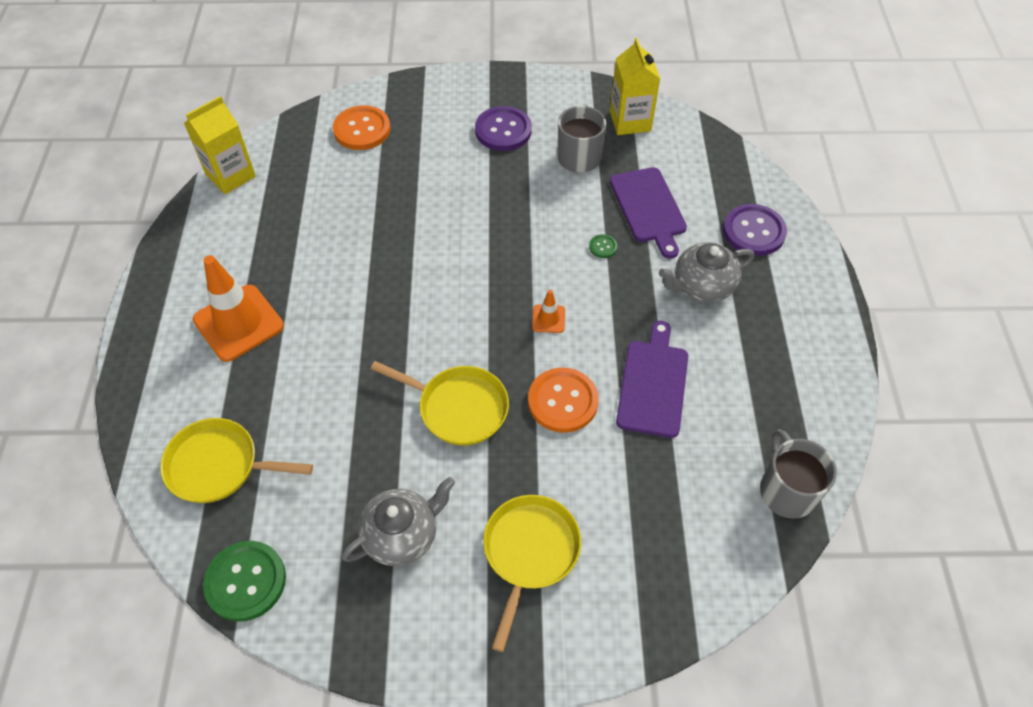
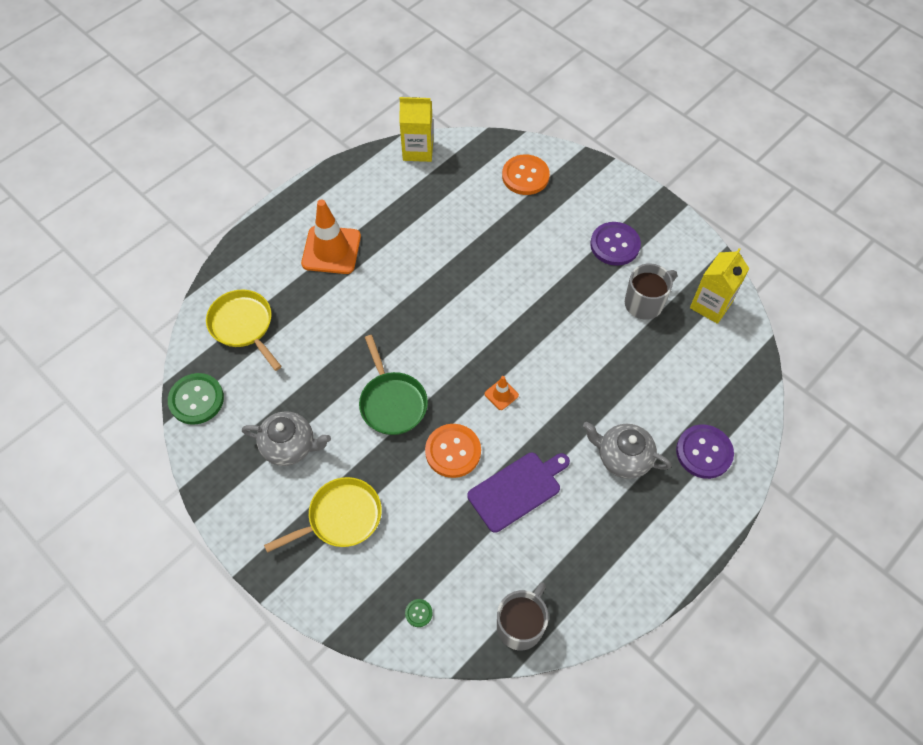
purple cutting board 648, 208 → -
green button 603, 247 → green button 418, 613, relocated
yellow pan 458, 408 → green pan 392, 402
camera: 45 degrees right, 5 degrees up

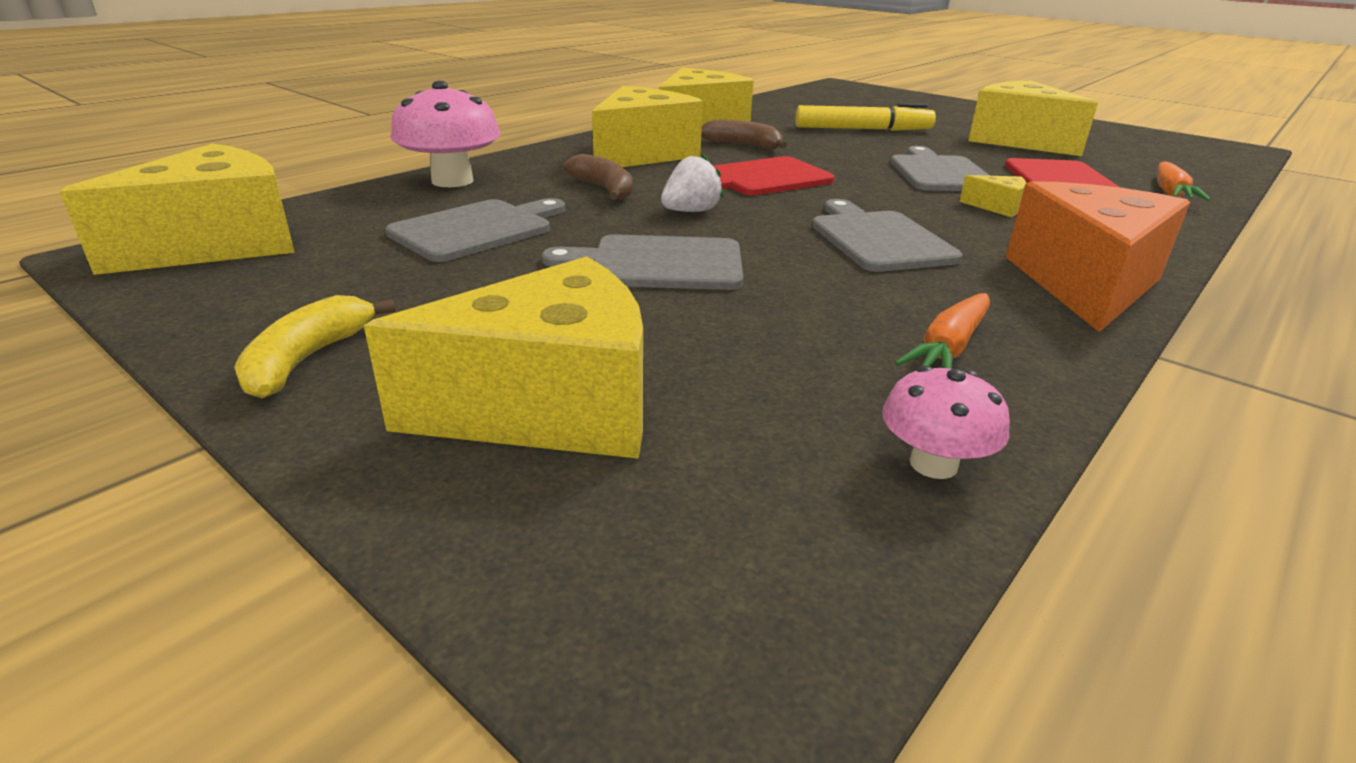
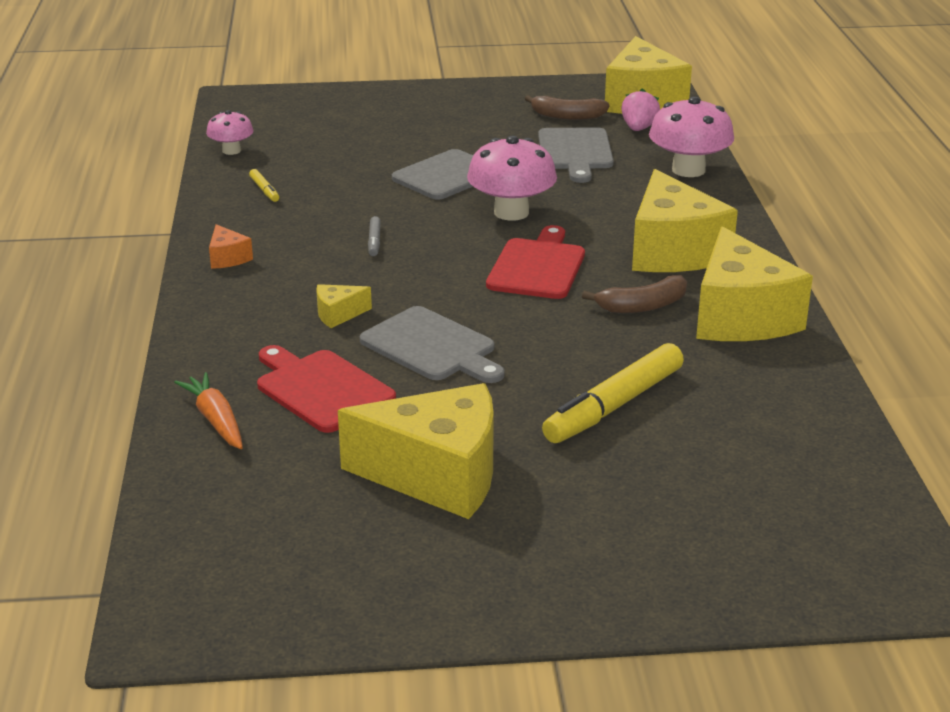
white strawberry 690, 211 → pink mushroom 511, 212
brown banana 604, 189 → brown banana 567, 116, relocated
orange cheese 1085, 284 → orange cheese 227, 258, x0.42
grey cutting board 878, 239 → grey marker 374, 241
yellow cheese 551, 407 → -
orange carrot 948, 348 → yellow marker 264, 190
yellow banana 307, 359 → -
- → pink strawberry 638, 128
camera: 135 degrees right, 0 degrees up

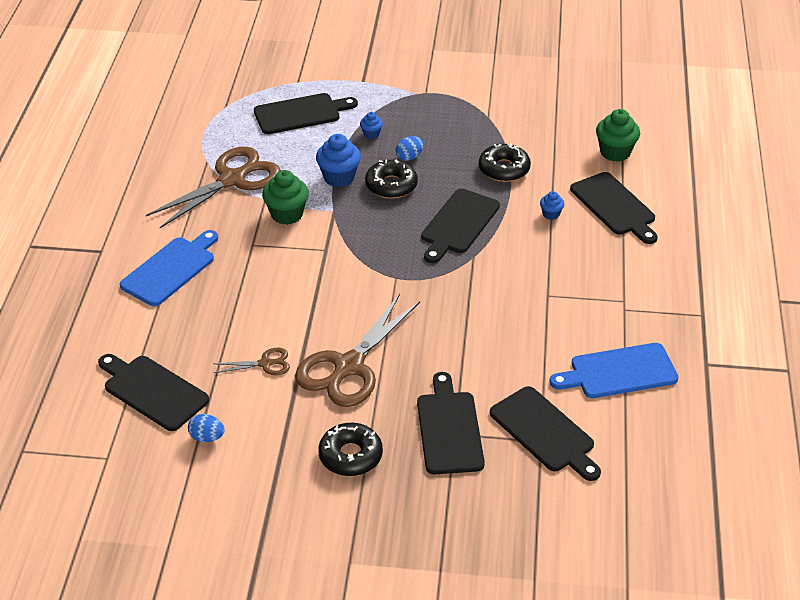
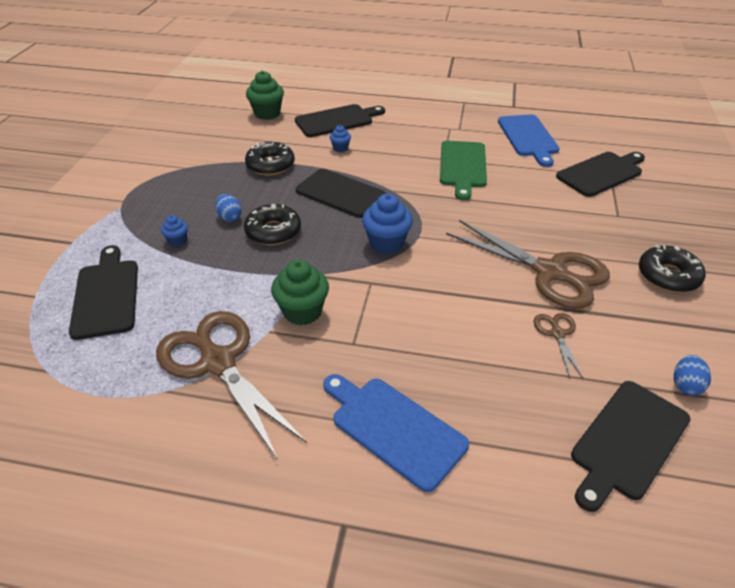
blue cupcake 339, 177 → blue cupcake 386, 243, relocated
black cutting board 449, 429 → -
- → green cutting board 463, 166
camera: 85 degrees left, 0 degrees up

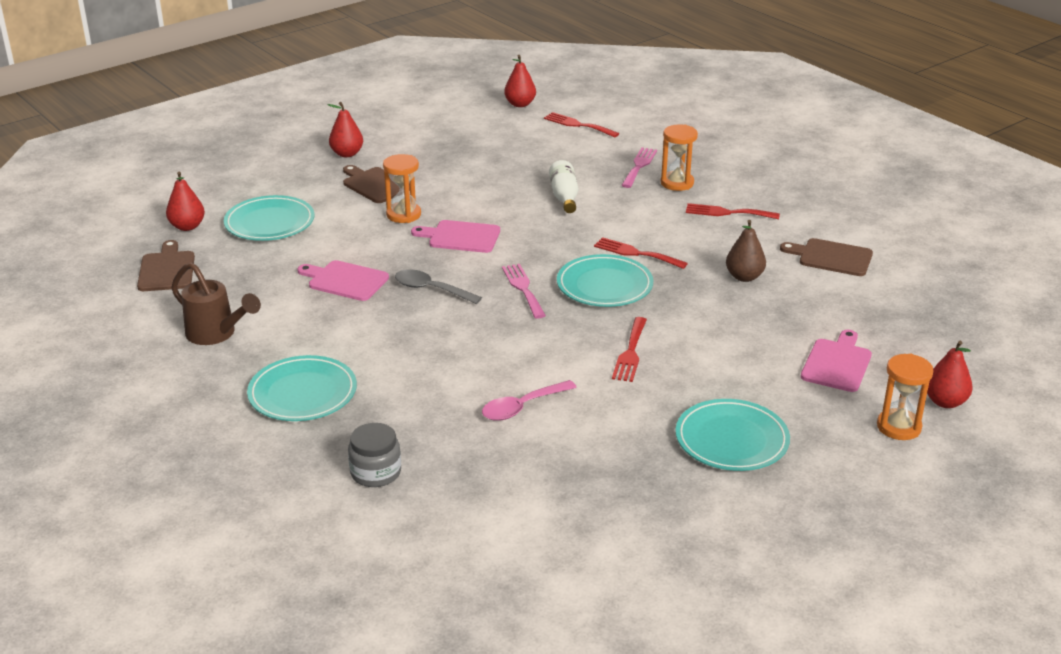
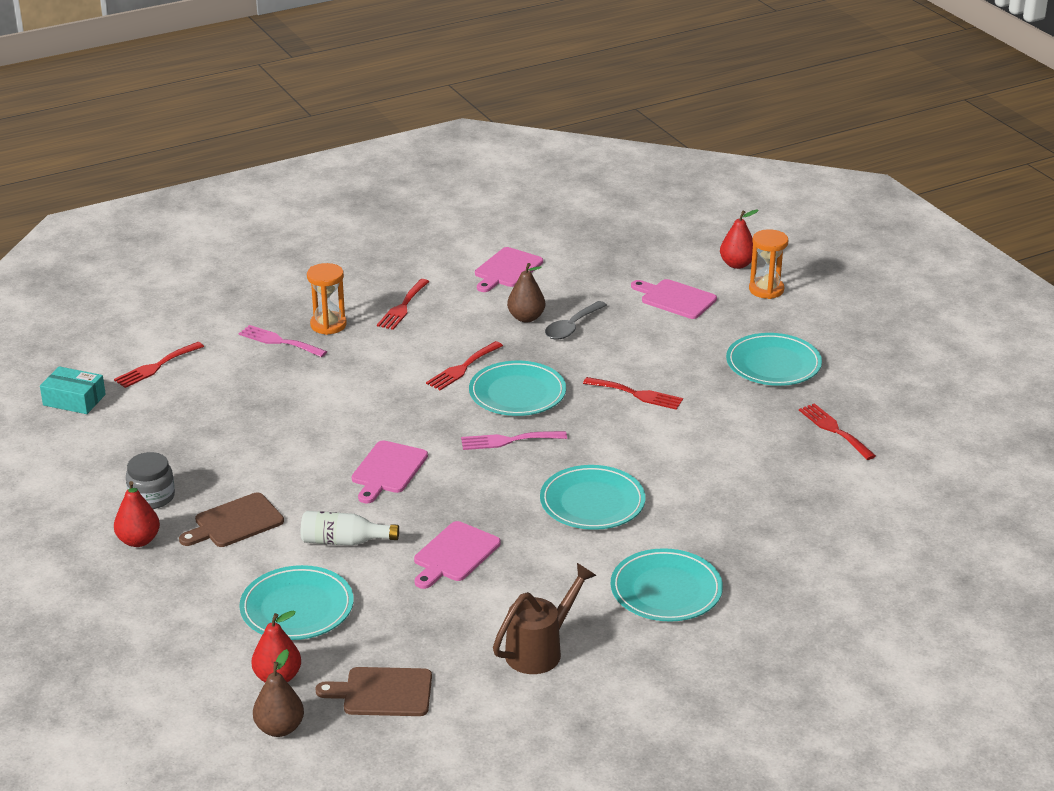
red pear 520, 104 → turquoise box 74, 400
orange hourglass 403, 215 → -
white bottle 564, 197 → white bottle 344, 541, relocated
brown cutting board 831, 257 → pink cutting board 507, 269
grey spoon 431, 289 → grey spoon 572, 327, relocated
pink spoon 522, 407 → -
grey jar 375, 472 → grey jar 152, 497, relocated
- → red fork 834, 430
- → turquoise plate 592, 502
- → brown pear 279, 728
camera: 80 degrees left, 0 degrees up

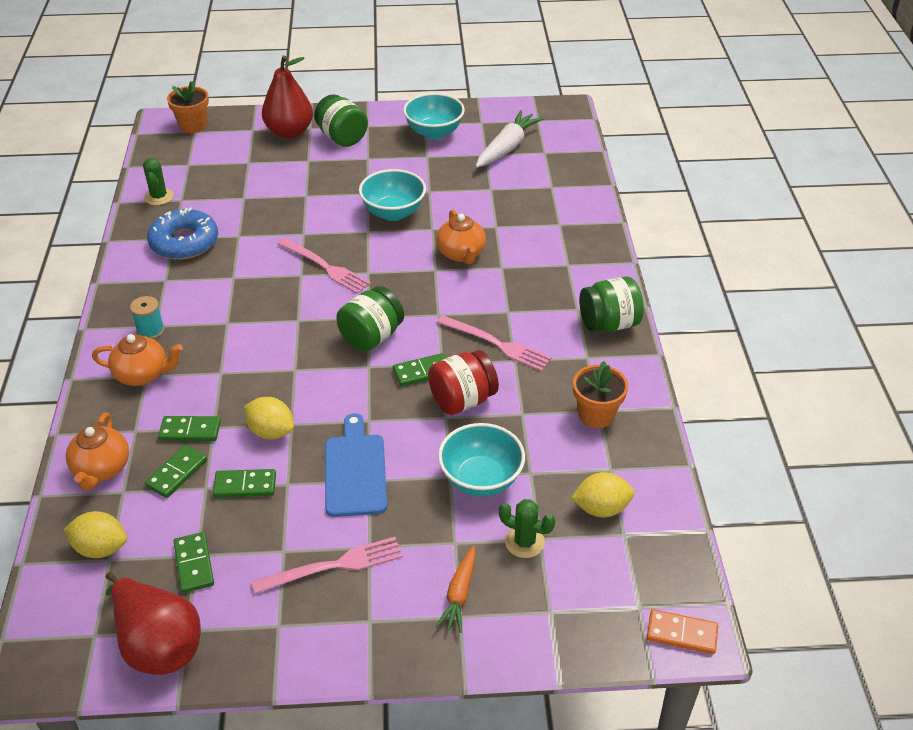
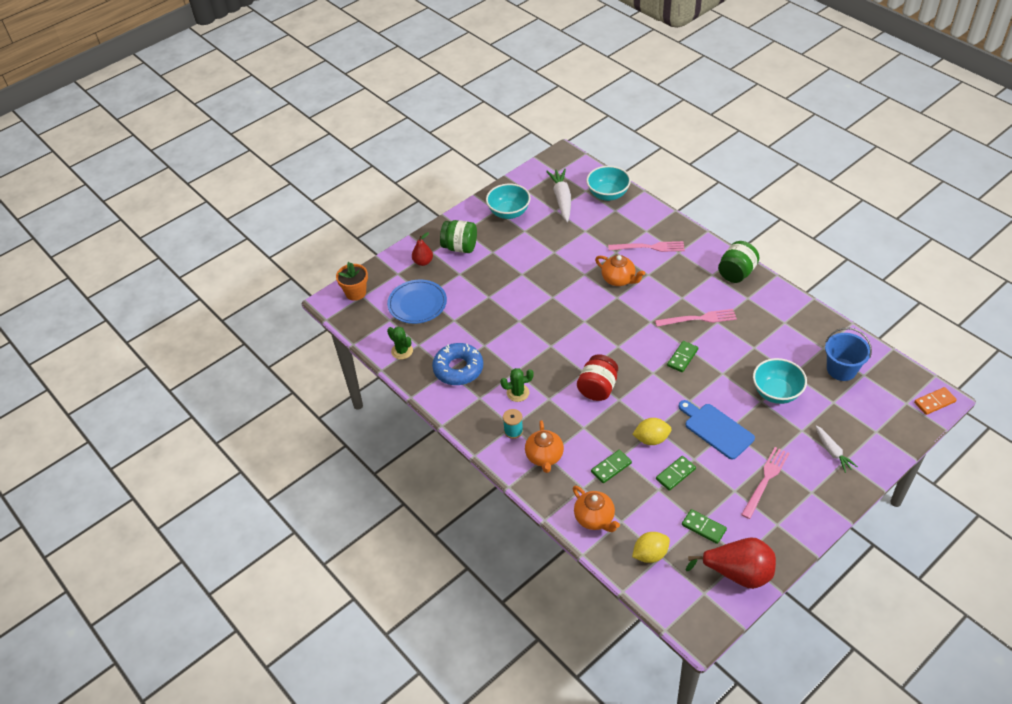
red pear 289, 132 → red pear 423, 262, x0.56
turquoise bowl 393, 212 → turquoise bowl 608, 194, relocated
pink fork 325, 267 → pink fork 649, 247, relocated
green jar 371, 337 → -
orange teapot 143, 375 → orange teapot 544, 457, 120 degrees clockwise
red jar 462, 400 → red jar 597, 388, relocated
orange flower pot 596, 415 → -
green domino 176, 473 → -
yellow lemon 601, 508 → blue bucket 841, 369
green cactus 524, 542 → green cactus 518, 393, relocated
orange carrot 459, 594 → white carrot 832, 452
- → blue plate 417, 304
camera: 35 degrees left, 5 degrees up

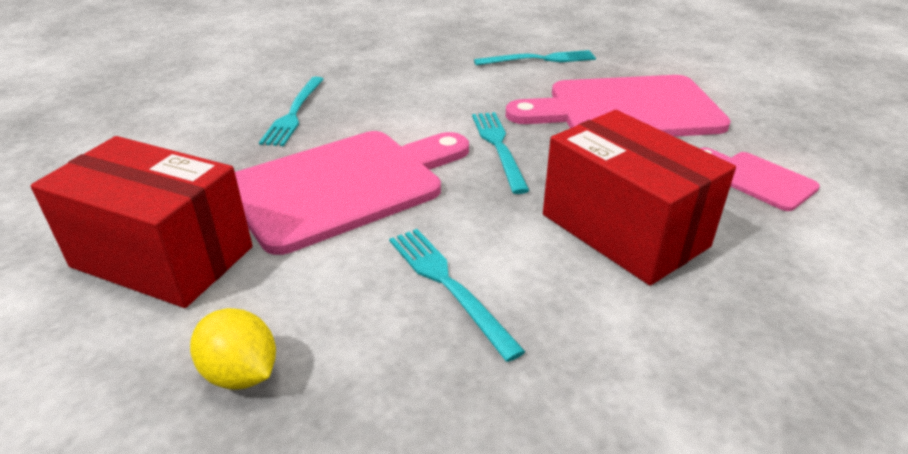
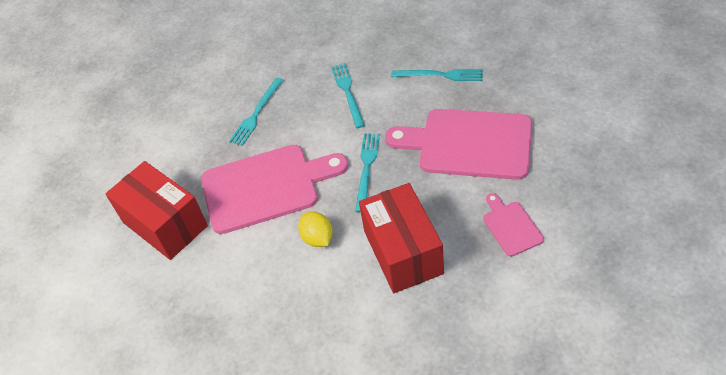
turquoise fork 448, 285 → turquoise fork 348, 93, relocated
yellow lemon 241, 373 → yellow lemon 317, 238, relocated
camera: 25 degrees right, 15 degrees up

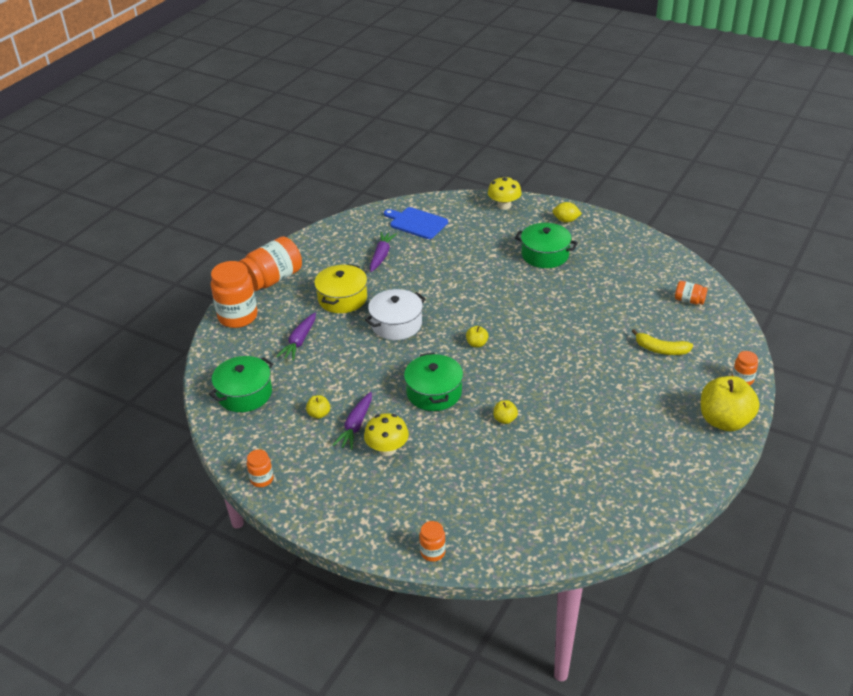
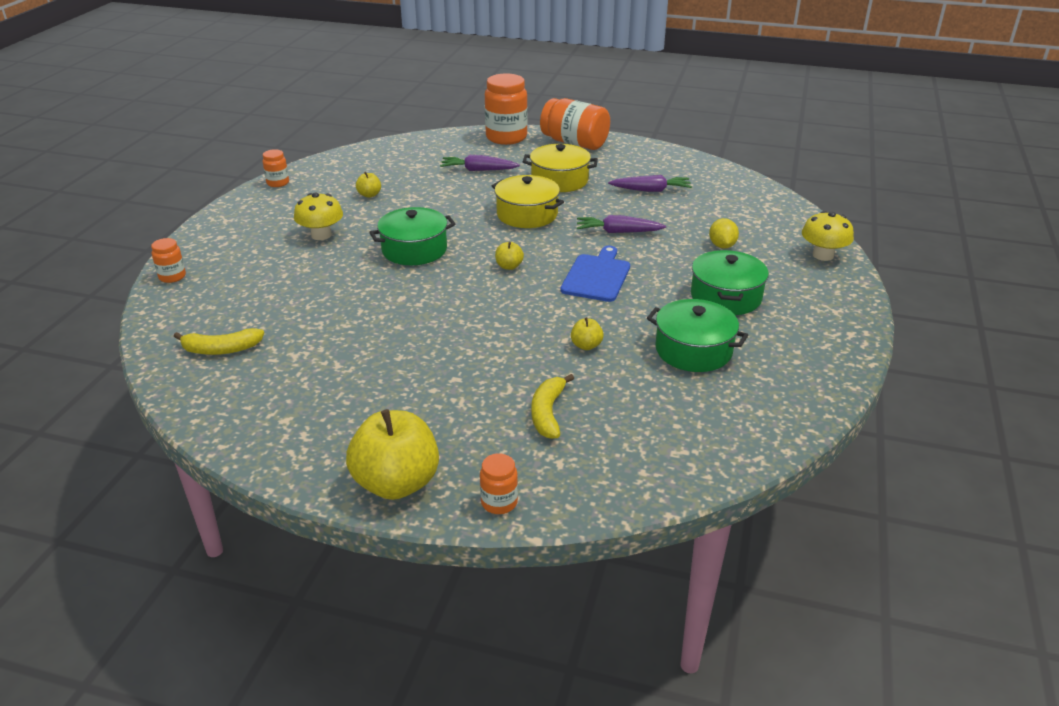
yellow lemon 566, 220 → yellow lemon 722, 246, relocated
blue cutting board 416, 223 → blue cutting board 597, 276, relocated
orange jar 689, 300 → -
white pot 396, 324 → yellow pot 527, 214
green pot 244, 394 → green pot 693, 350, relocated
purple carrot 356, 426 → purple carrot 618, 232, relocated
yellow apple 505, 419 → yellow apple 586, 345, relocated
- → yellow banana 221, 349
camera: 75 degrees right, 5 degrees down

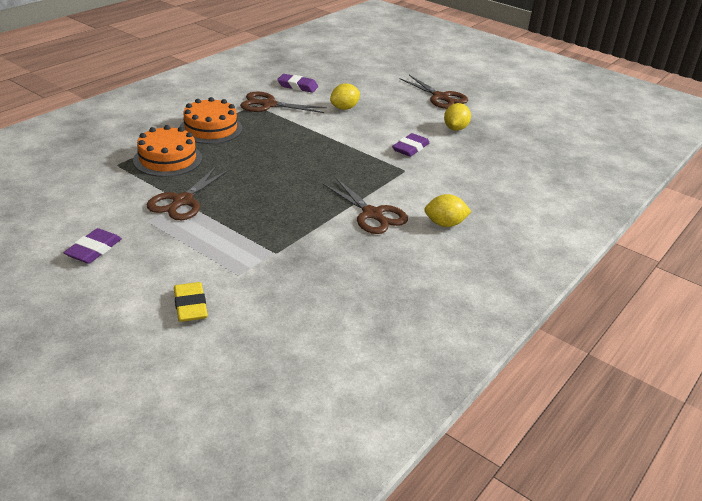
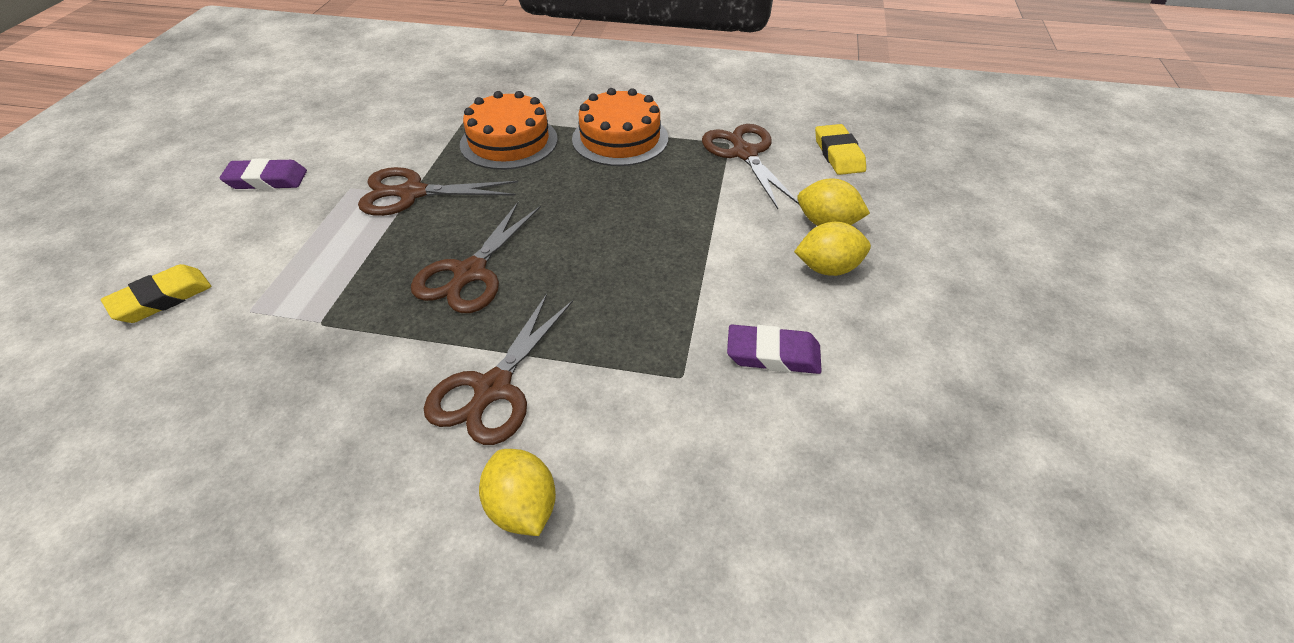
purple eraser 297, 86 → yellow eraser 838, 154
brown scissors 441, 97 → brown scissors 470, 274, relocated
yellow lemon 455, 128 → yellow lemon 828, 268, relocated
camera: 65 degrees right, 10 degrees up

